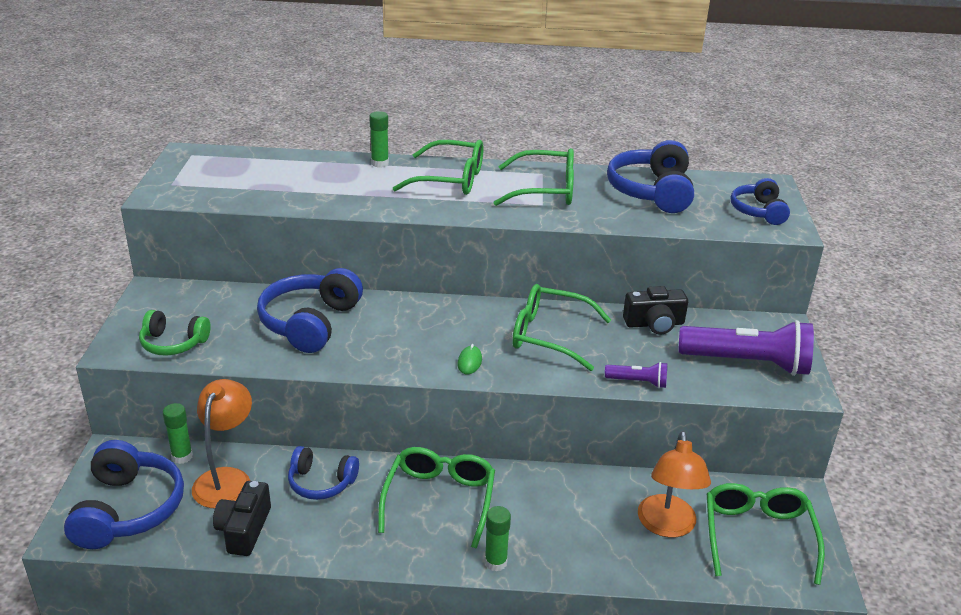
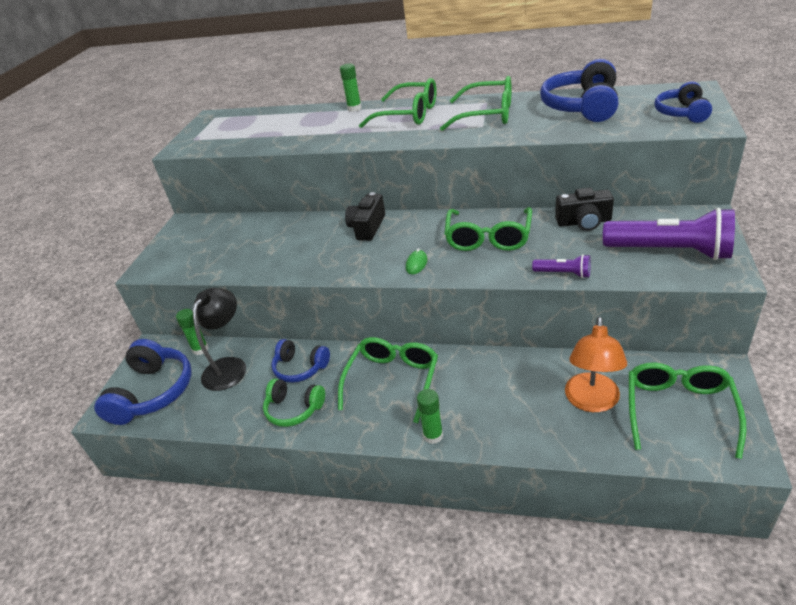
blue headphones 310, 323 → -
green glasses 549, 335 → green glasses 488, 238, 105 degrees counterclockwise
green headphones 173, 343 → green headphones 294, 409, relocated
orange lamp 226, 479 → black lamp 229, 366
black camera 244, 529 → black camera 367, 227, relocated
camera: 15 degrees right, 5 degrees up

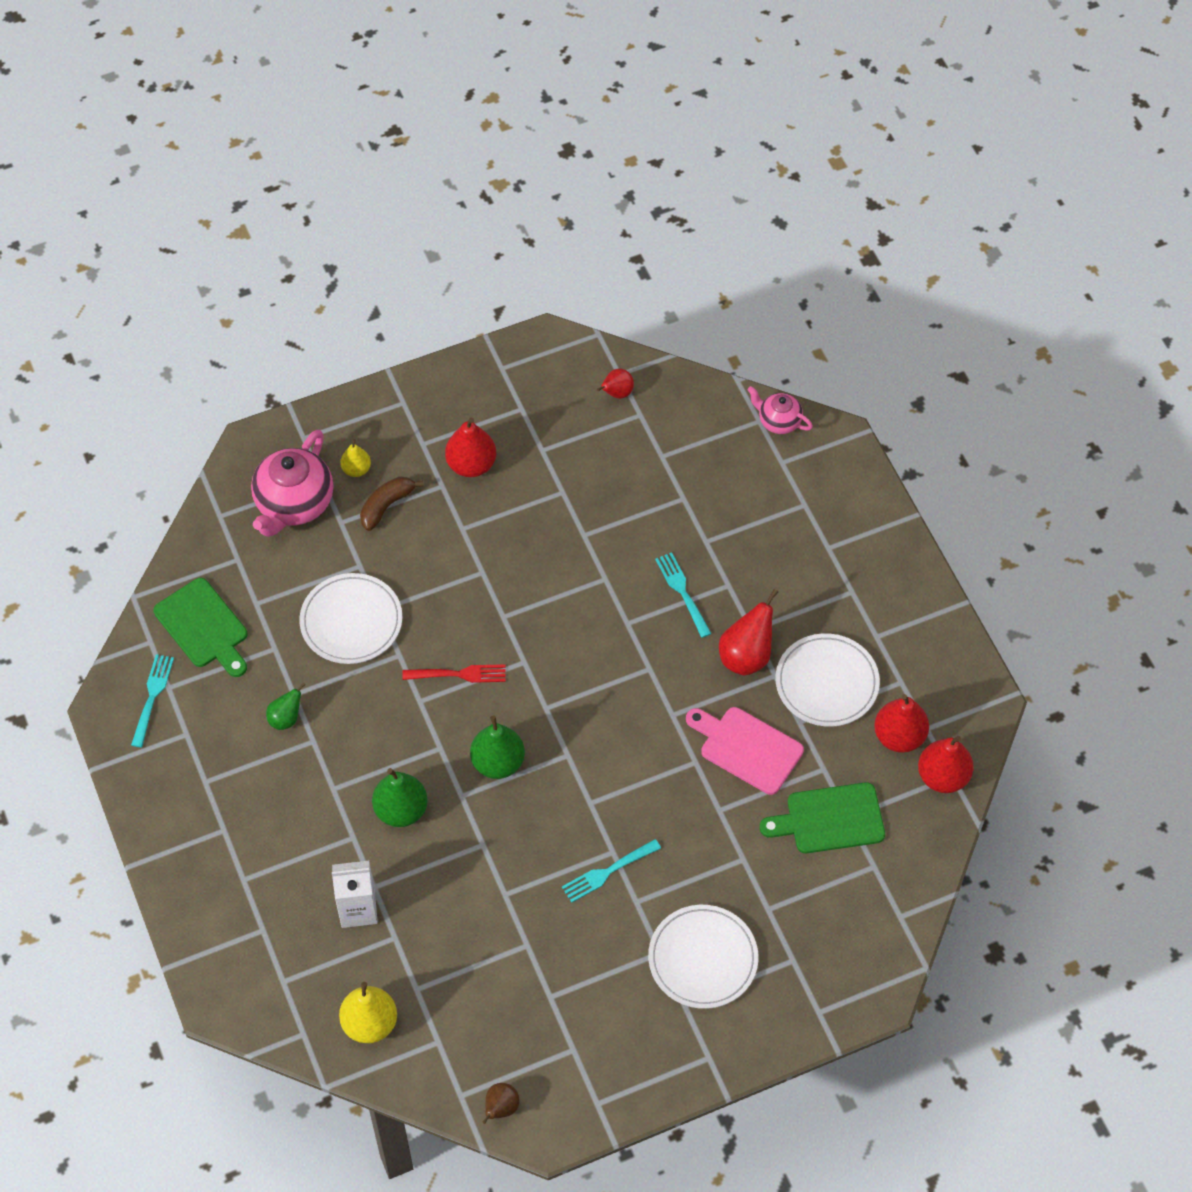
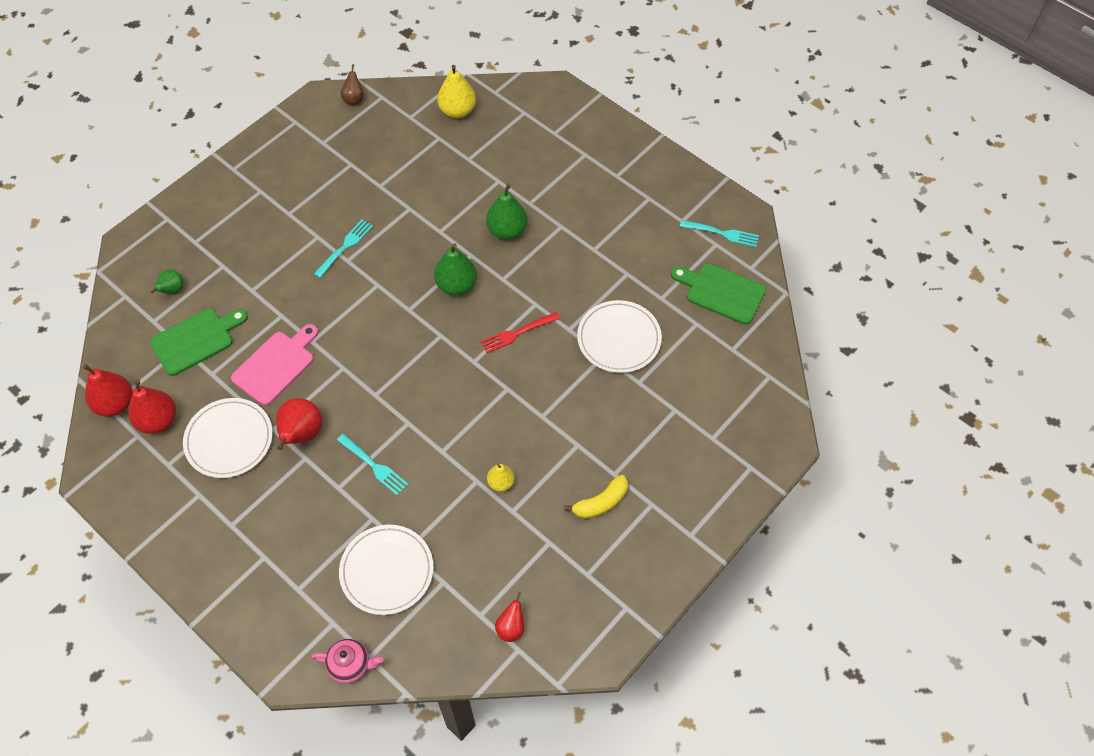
red pear 471, 464 → yellow banana 601, 503
pink teapot 294, 503 → -
yellow pear 356, 469 → yellow pear 501, 483, relocated
brown banana 386, 506 → -
turquoise fork 152, 697 → turquoise fork 722, 233, 60 degrees counterclockwise
green pear 286, 718 → green pear 172, 291, relocated
pink cutting board 747, 748 → pink cutting board 276, 365, 60 degrees counterclockwise
white carton 358, 909 → -
white plate 703, 958 → white plate 387, 571, relocated
camera: 155 degrees right, 0 degrees up

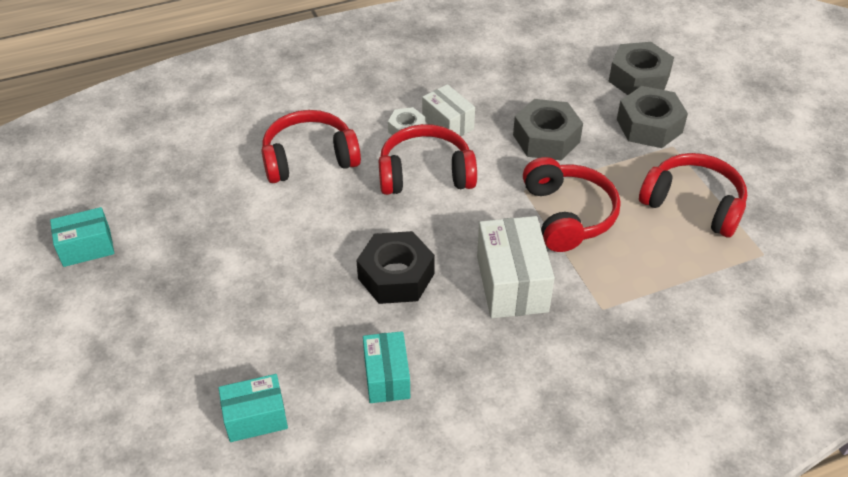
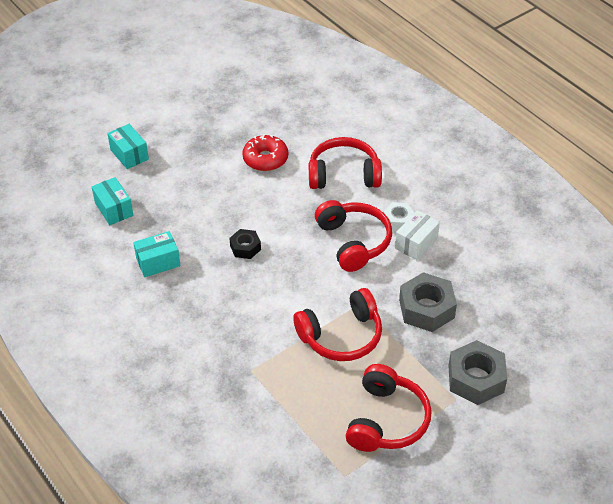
grey nut 639, 78 → -
red headphones 309, 158 → red headphones 343, 174, 60 degrees counterclockwise
turquoise box 87, 248 → turquoise box 129, 154, relocated
white box 512, 284 → -
black nut 396, 276 → black nut 245, 247, x0.57
- → red donut 265, 159
camera: 75 degrees right, 0 degrees up

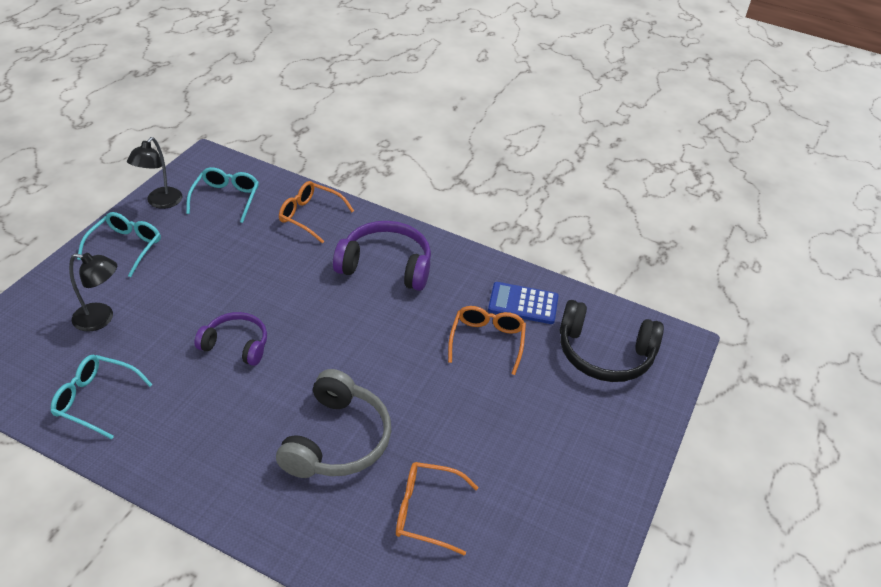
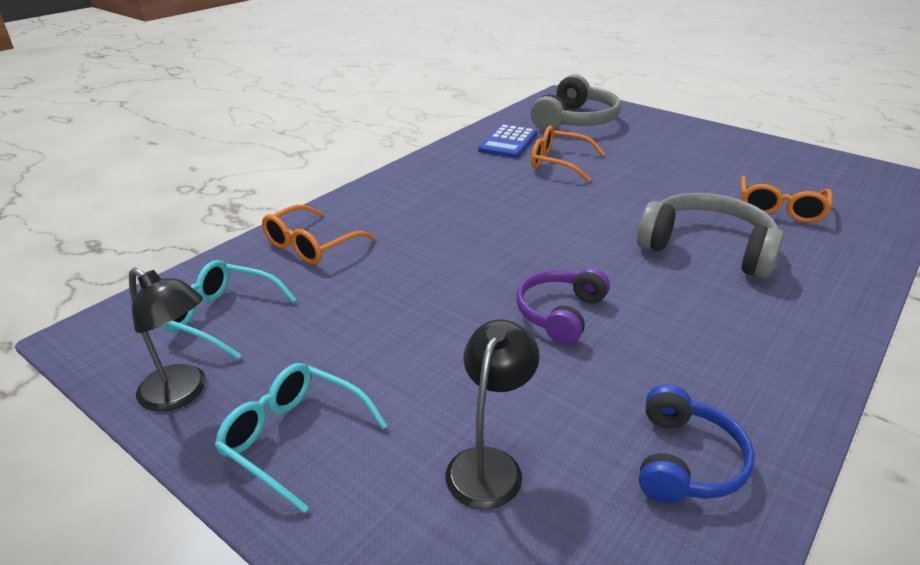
purple headphones 386, 266 → -
black headphones 604, 354 → grey headphones 575, 120
turquoise glasses 95, 400 → blue headphones 685, 461
camera: 75 degrees left, 10 degrees down

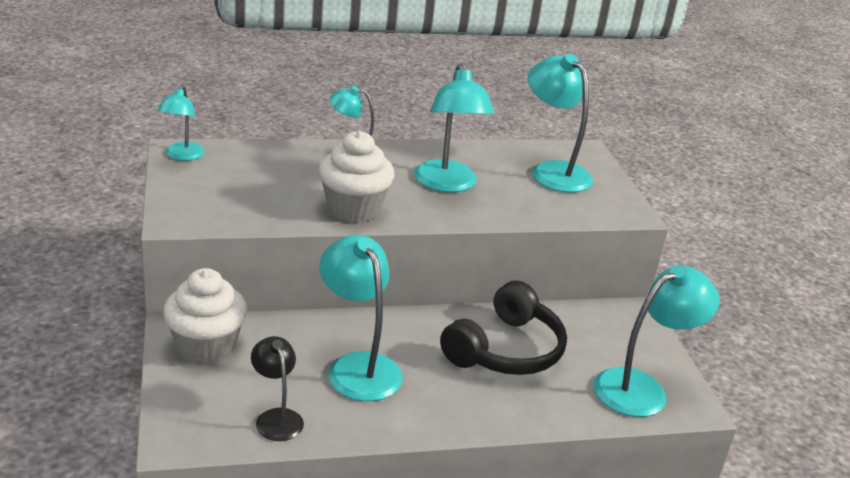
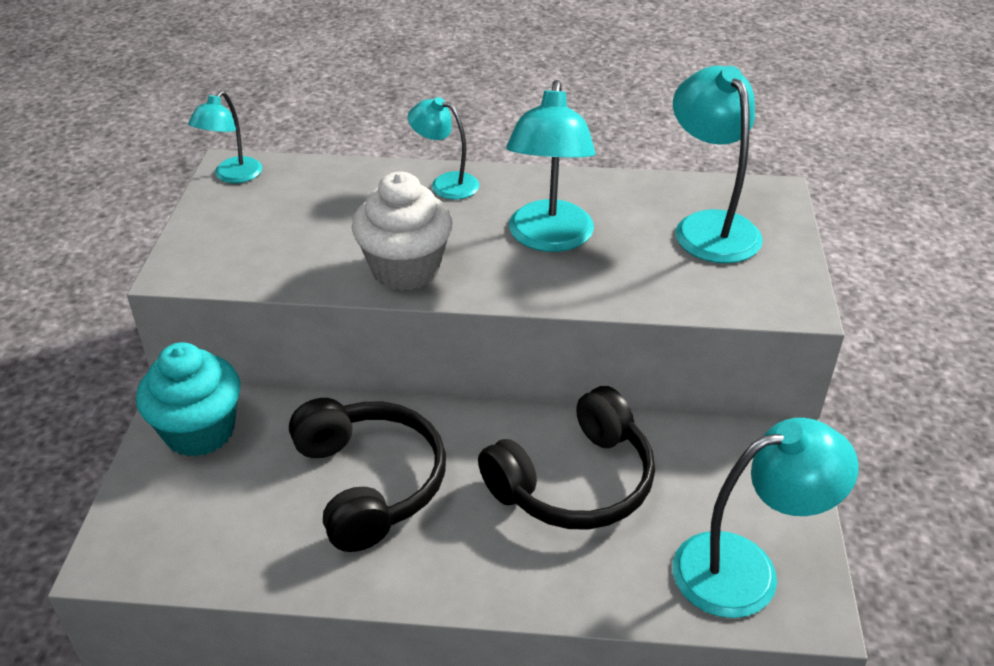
turquoise lamp 358, 366 → black headphones 369, 483
white cupcake 206, 347 → turquoise cupcake 200, 431
black lamp 276, 417 → -
camera: 20 degrees right, 10 degrees up

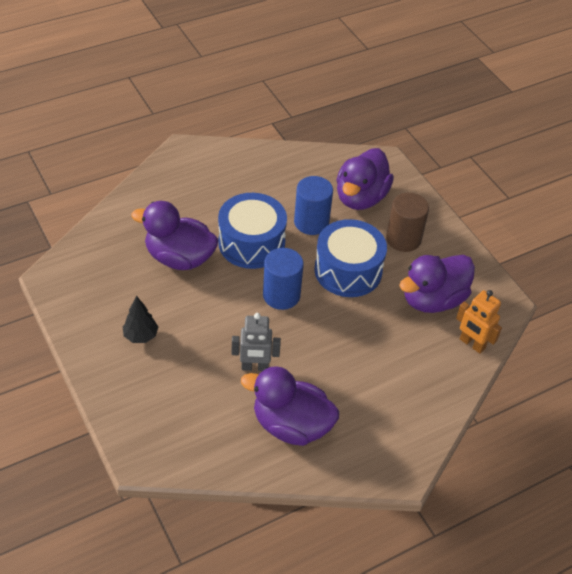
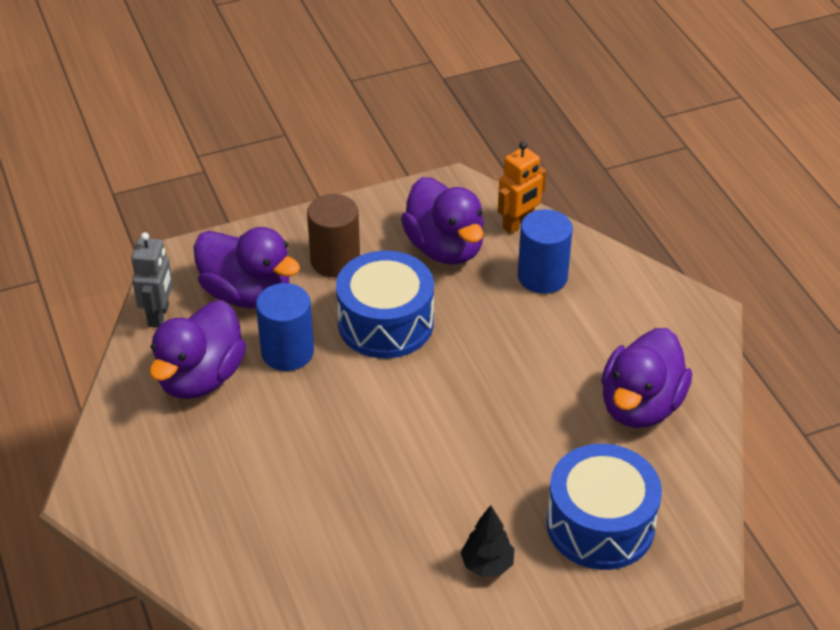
blue drum 251, 243 → blue drum 600, 525, relocated
purple duck 179, 258 → purple duck 200, 378, relocated
blue cylinder 281, 295 → blue cylinder 542, 276, relocated
grey robot 255, 367 → grey robot 159, 315, relocated
camera: 80 degrees left, 5 degrees down

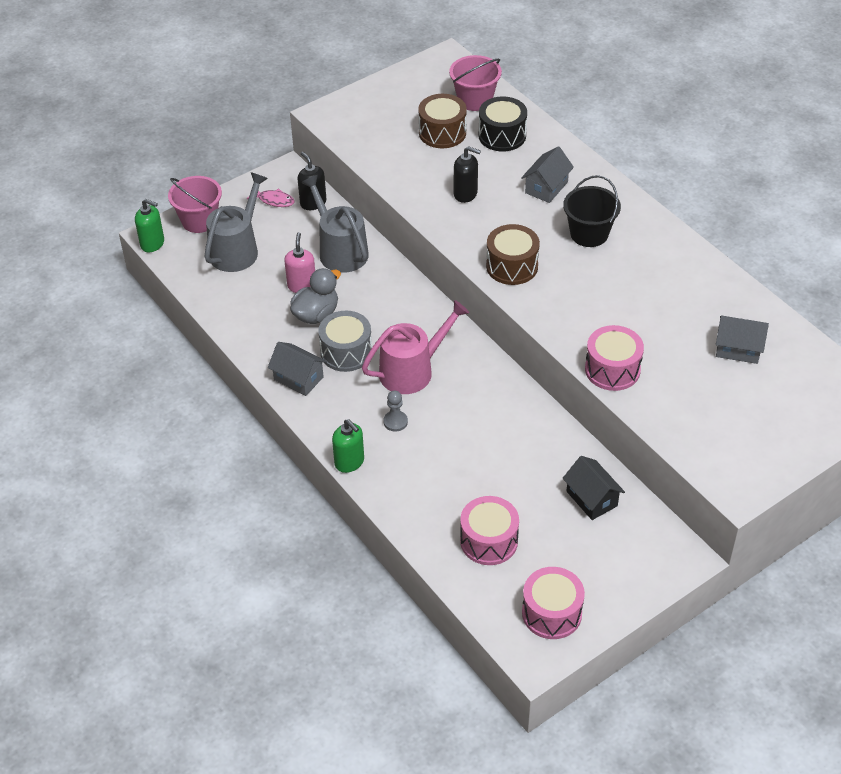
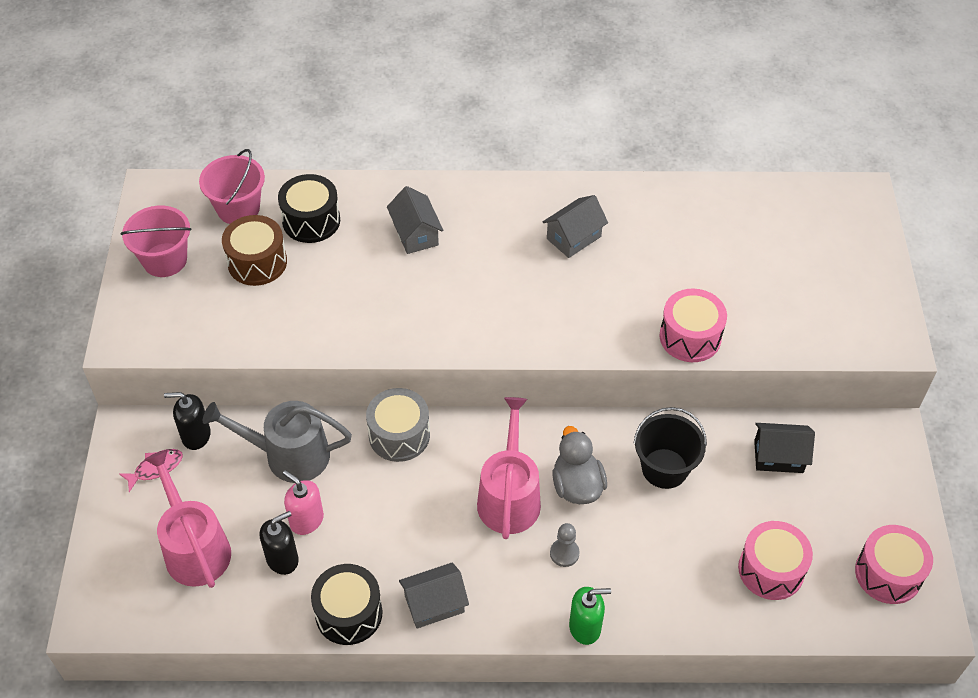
black soap dispenser 465, 194 → black soap dispenser 282, 559, relocated
grey watering can 237, 250 → pink watering can 194, 548
black bucket 589, 234 → black bucket 664, 468, relocated
pink bucket 199, 220 → pink bucket 165, 260, relocated
green soap dispenser 152, 243 → -
brown drum 512, 266 → -
grey duck 316, 314 → grey duck 577, 485, relocated
grey drum 346, 352 → grey drum 399, 435, relocated
grey house 738, 349 → grey house 573, 237, relocated
- → black drum 349, 613
camera: 55 degrees left, 5 degrees up

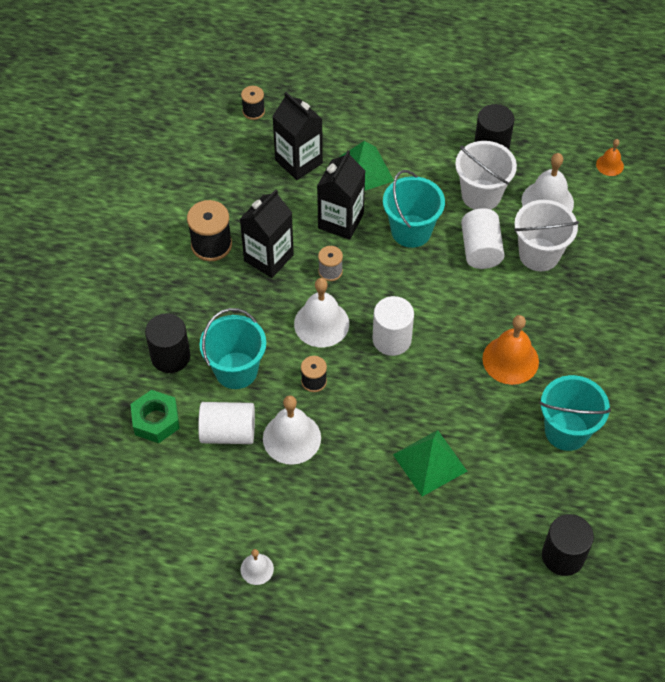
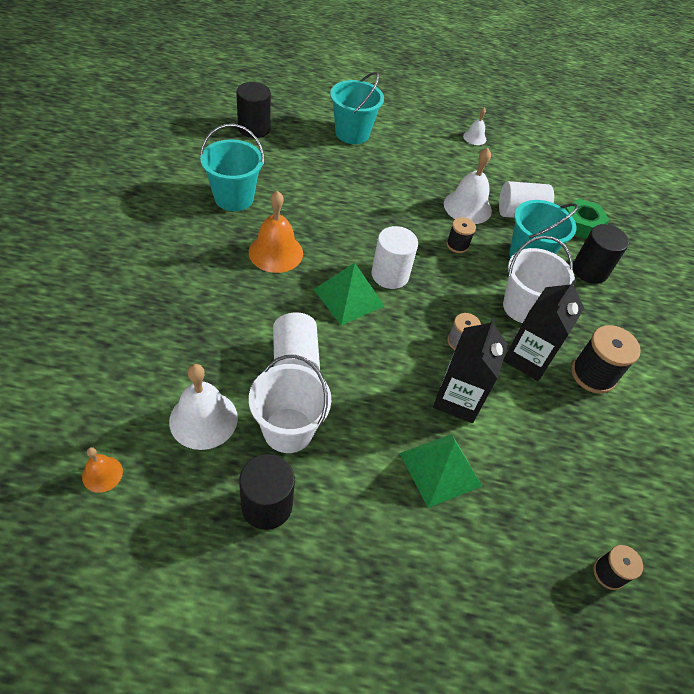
black carton 298, 162 → -
turquoise bucket 411, 231 → turquoise bucket 352, 133, relocated
white bucket 539, 254 → white bucket 523, 307, relocated
white bell 321, 323 → -
green pyramid 430, 462 → green pyramid 349, 297, relocated
camera: 170 degrees right, 5 degrees down

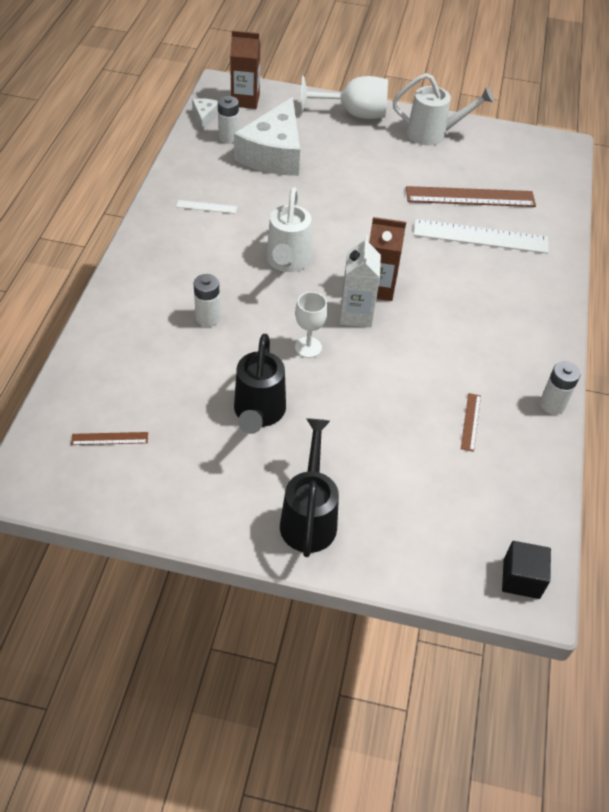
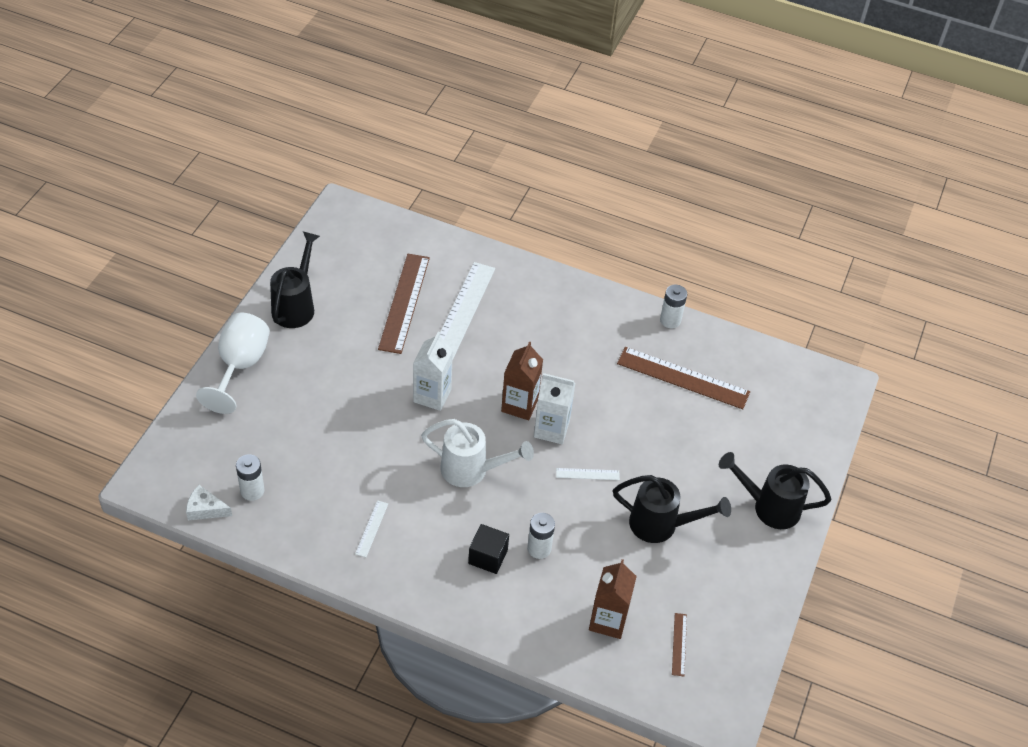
brown carton 245, 100 → brown carton 608, 620, relocated
white watering can 433, 134 → black watering can 296, 305
white cheese 274, 154 → -
white goblet 308, 347 → white ruler 587, 474
brown ruler 470, 421 → brown ruler 683, 378, x2.22
black cube 521, 578 → black cube 488, 557, relocated
- → white carton 432, 395
camera: 80 degrees left, 0 degrees up

